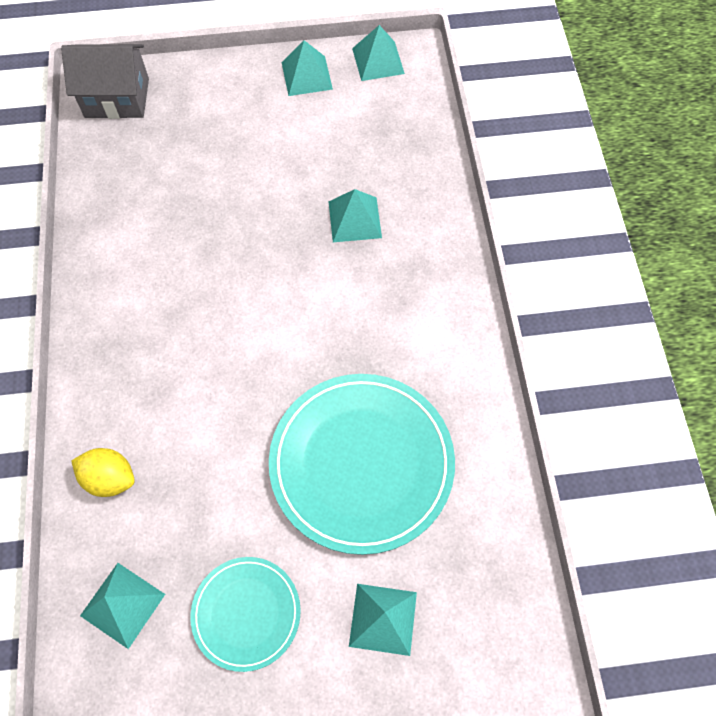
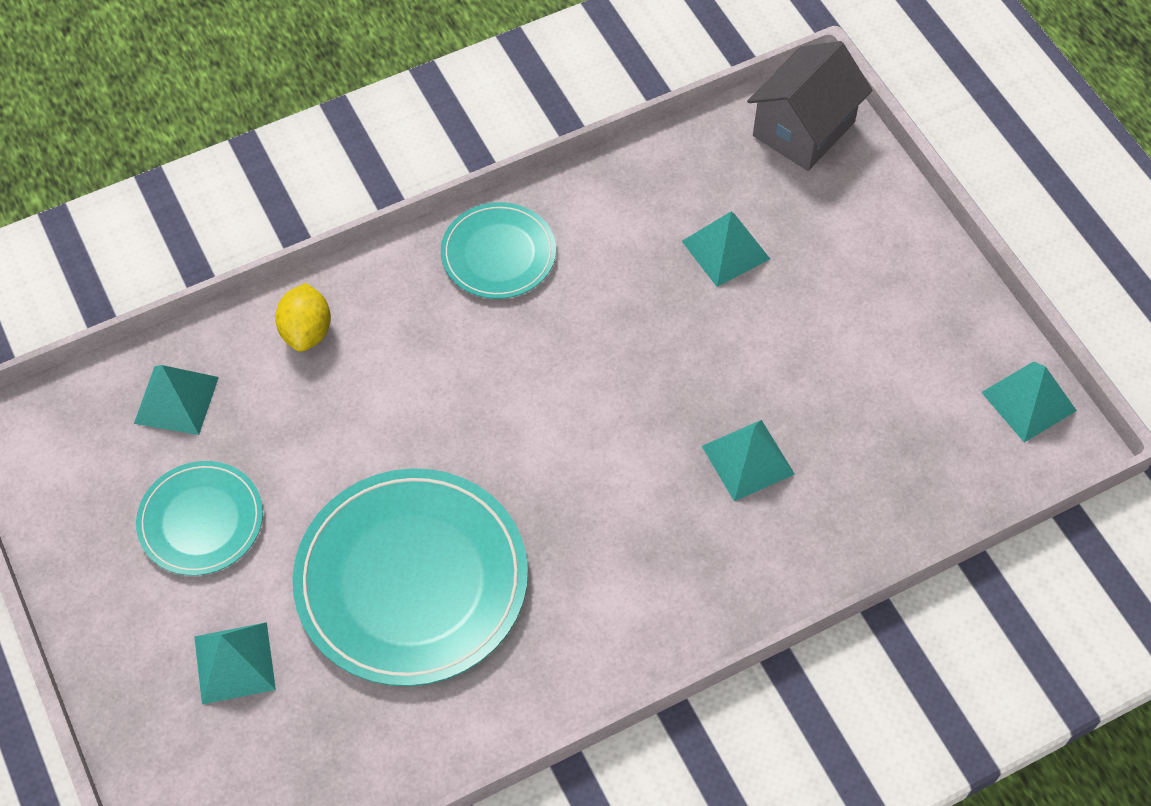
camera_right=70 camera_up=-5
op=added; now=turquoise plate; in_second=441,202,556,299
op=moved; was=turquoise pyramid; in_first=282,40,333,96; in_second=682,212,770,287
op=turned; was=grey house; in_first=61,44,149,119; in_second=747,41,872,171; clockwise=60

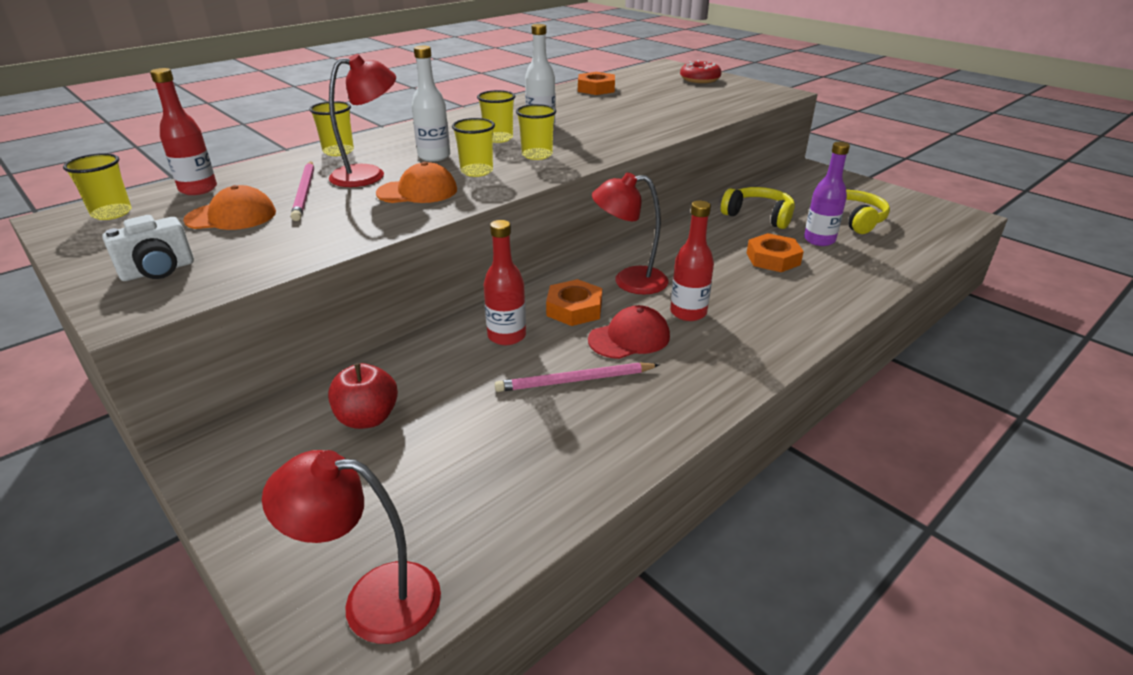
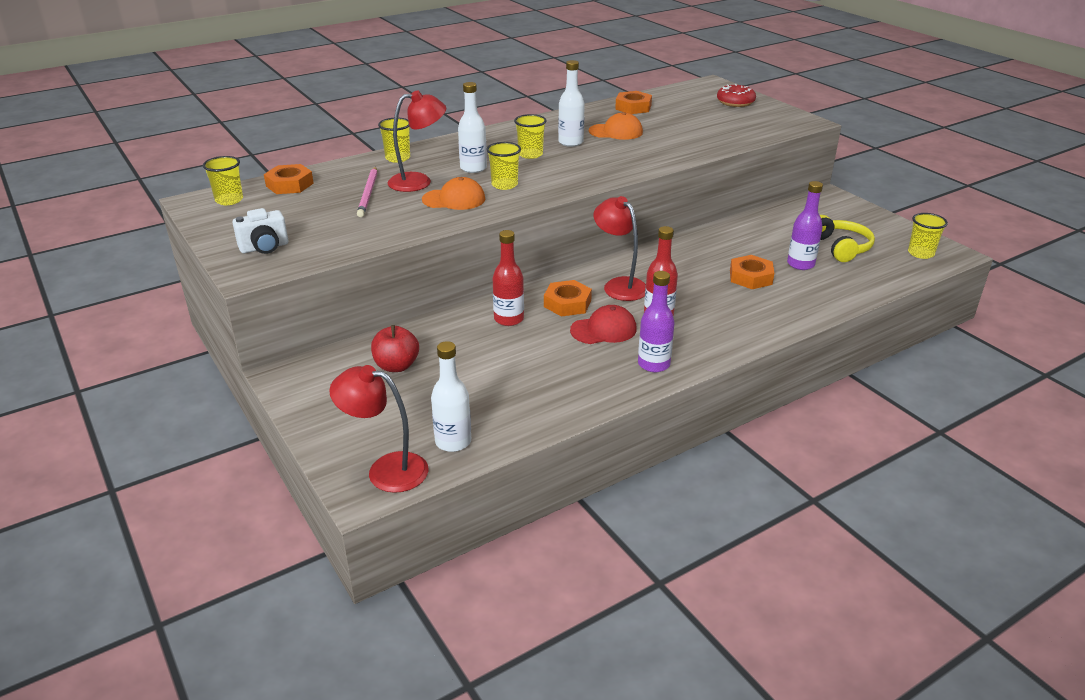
camera_right=10 camera_up=0
op=replaced; was=red bottle; now=orange nut; in_first=150,68,217,195; in_second=264,164,314,194
op=added; now=white bottle; in_second=431,341,471,452
op=moved; was=orange cap; in_first=183,185,276,230; in_second=589,112,643,140
op=turned; was=red lamp; in_first=592,172,668,295; in_second=593,196,646,301; clockwise=45
op=added; now=purple bottle; in_second=638,271,675,372
op=moved; was=yellow cup; in_first=516,104,556,160; in_second=908,213,948,259
op=removed; was=pink pencil; in_first=495,362,659,392
op=removed; was=yellow headphones; in_first=721,187,795,229

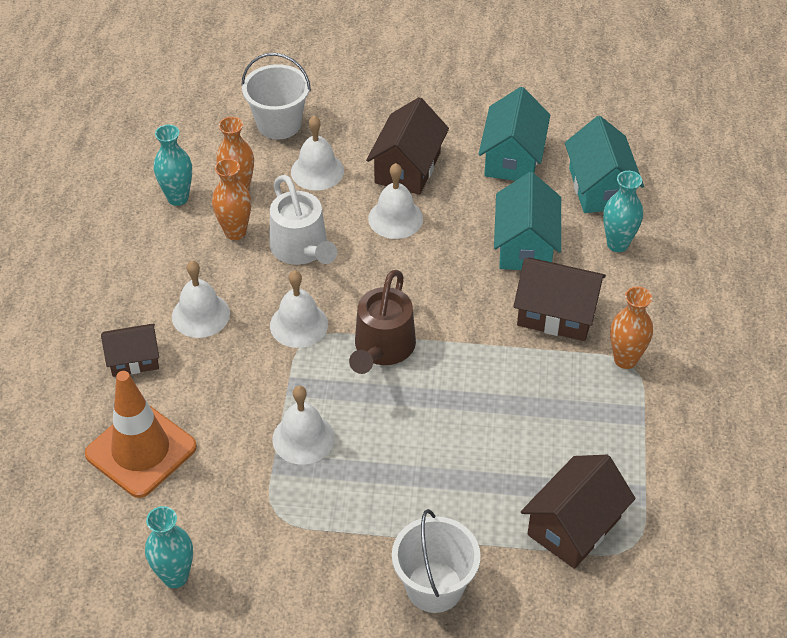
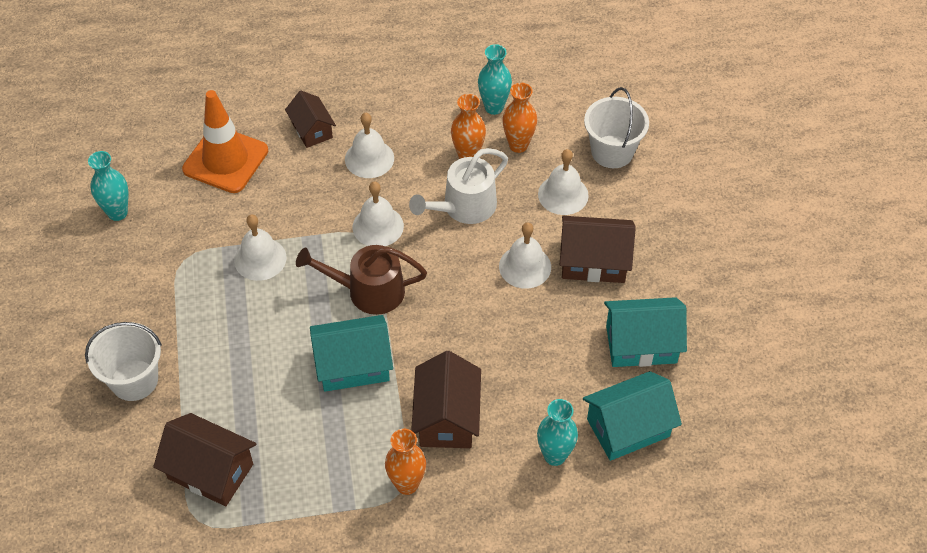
camera_right=75 camera_up=5
op=moved; was=turquoise house; in_first=494,172,561,270; in_second=310,315,393,392

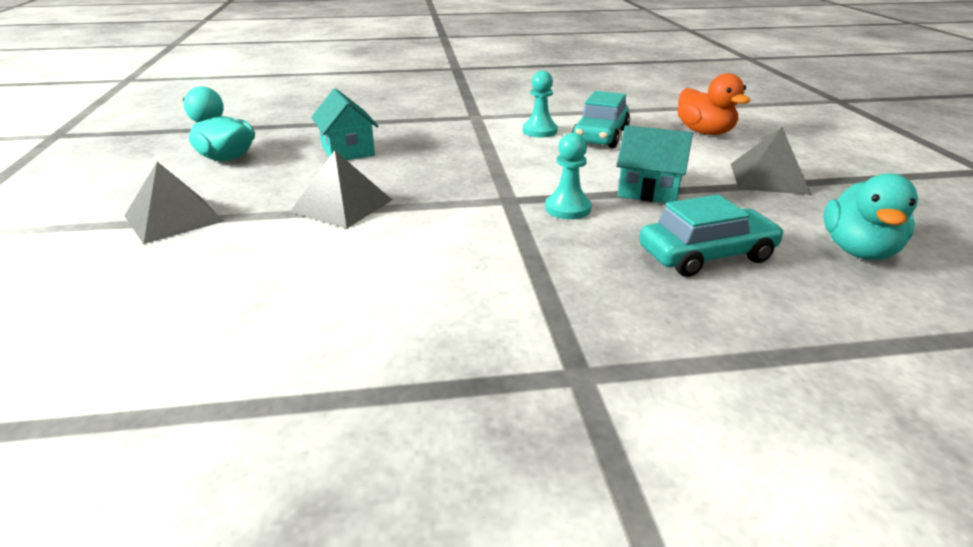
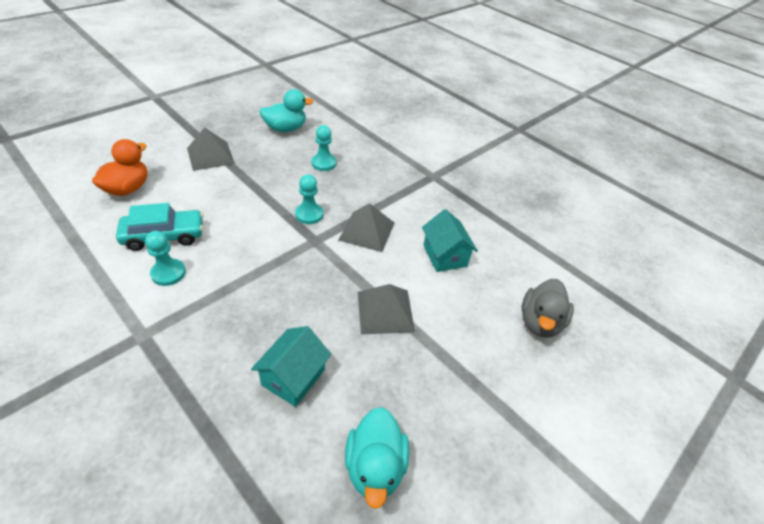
camera_right=-130 camera_up=15
op=replaced; was=turquoise car; now=turquoise pawn; in_first=639,195,784,277; in_second=311,125,336,171
op=moved; was=grey pyramid; in_first=125,162,224,244; in_second=338,203,394,252
op=moved; was=turquoise house; in_first=617,125,693,203; in_second=422,209,478,272
op=added; now=grey duck; in_second=522,279,574,338

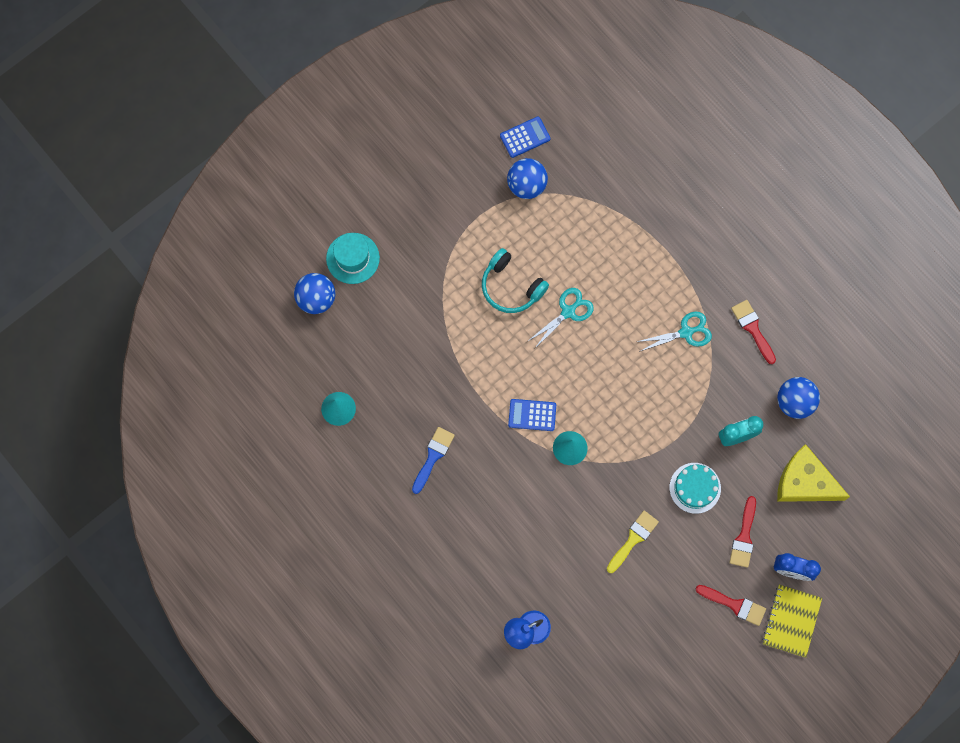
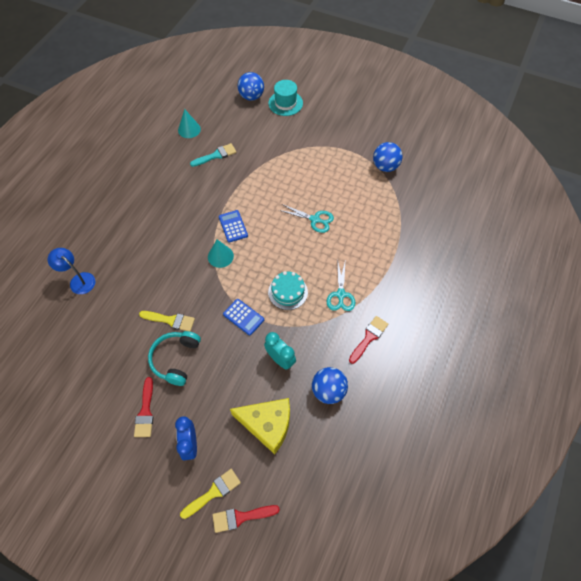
camera_right=65 camera_up=-15
op=moved; was=turquoise headphones; in_first=482,248,549,313; in_second=148,331,201,386
op=added; now=yellow brush; in_second=180,469,241,519
op=added; now=turquoise brush; in_second=190,143,236,167
op=moved; was=red brush; in_first=730,496,756,568; in_second=213,505,280,533
op=moved; was=blue calculator; in_first=500,116,551,158; in_second=223,299,264,335
op=turned; was=yellow cheese; in_first=777,444,850,502; in_second=230,398,290,454; clockwise=105
op=moved; was=turquoise cake; in_first=669,463,721,514; in_second=268,271,308,310
op=turned; was=turquoise scissors; in_first=637,312,712,352; in_second=327,263,355,311; clockwise=45
op=removed; was=blue brush; in_first=412,427,455,494
op=removed; was=yellow notebook; in_first=762,585,822,658

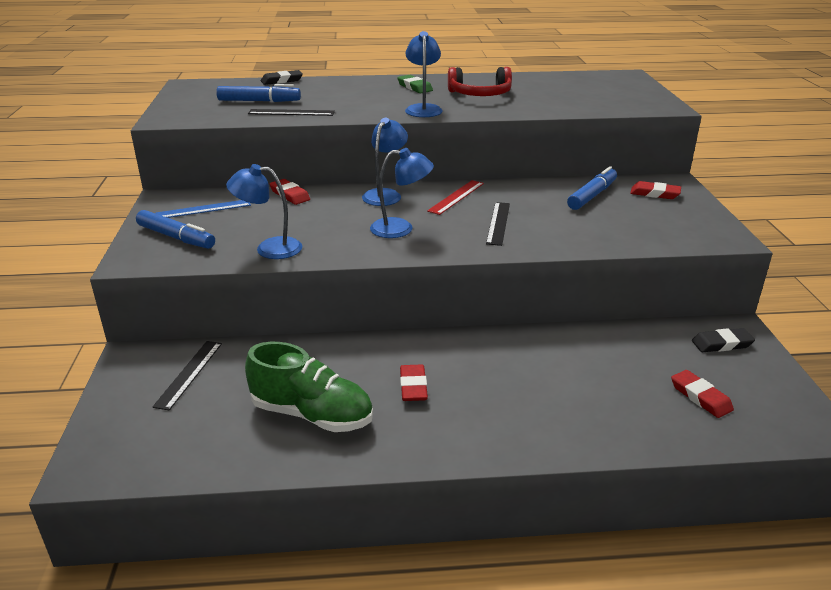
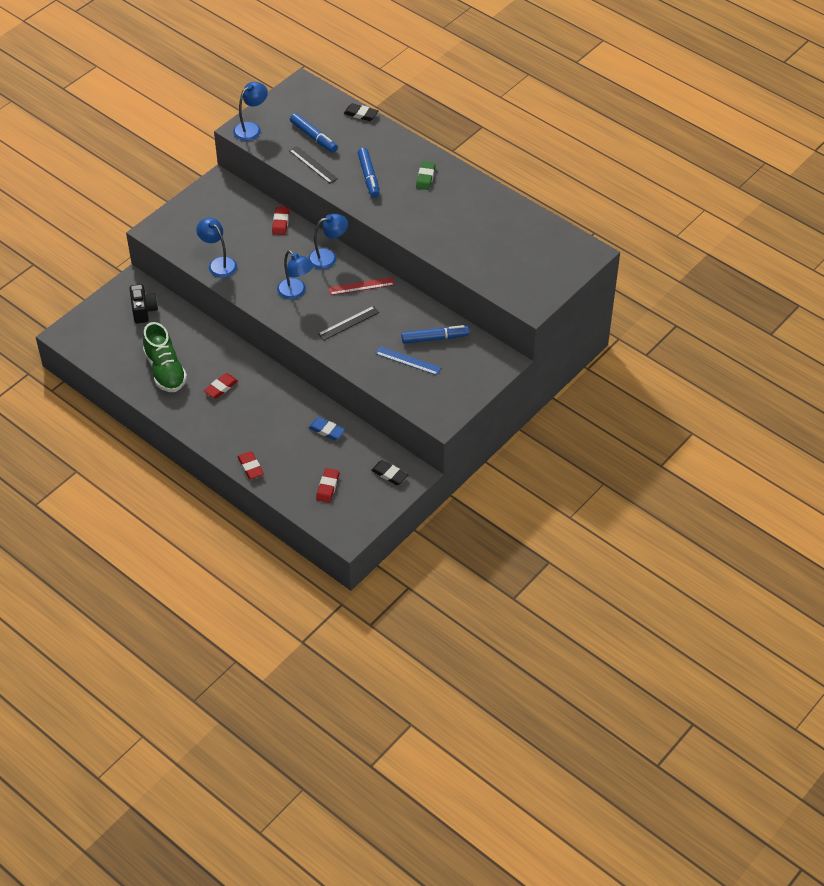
camera_right=45 camera_up=20
op=replaced; was=black ruler; now=black camera; in_first=153,341,222,410; in_second=129,284,158,323
op=moved; was=blue lamp; in_first=405,31,443,117; in_second=233,82,268,141
op=moved; was=red eraser; in_first=630,181,681,199; in_second=238,451,264,479
op=added; now=blue eraser; in_second=308,417,345,440
op=moved; was=blue marker; in_first=136,210,215,249; in_second=358,148,380,198
op=moved; was=blue ruler; in_first=156,200,251,218; in_second=375,346,441,375
op=removed; was=red headphones; in_first=448,67,512,96

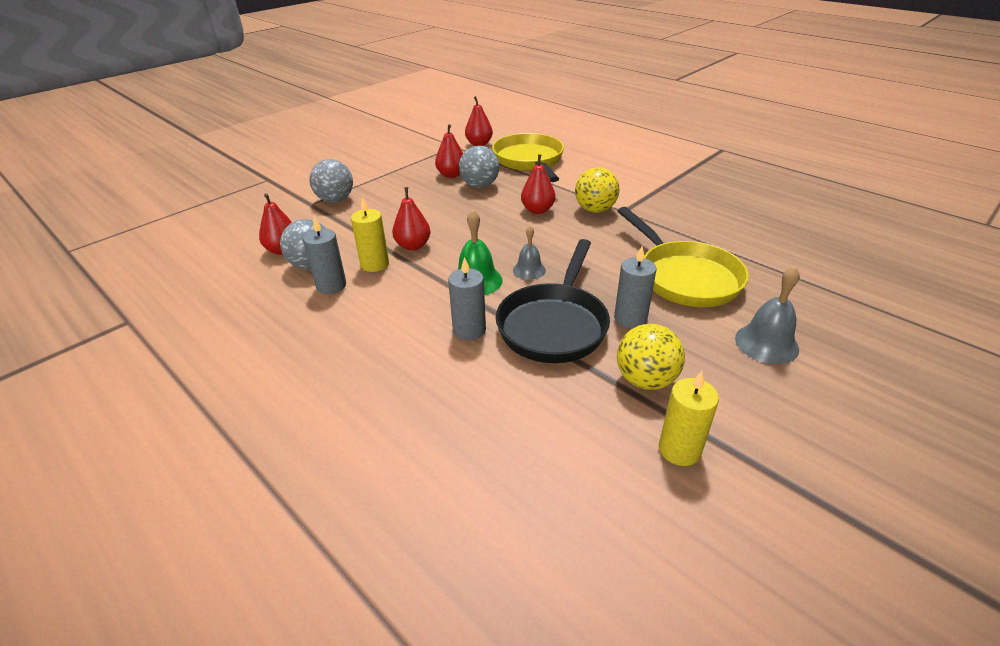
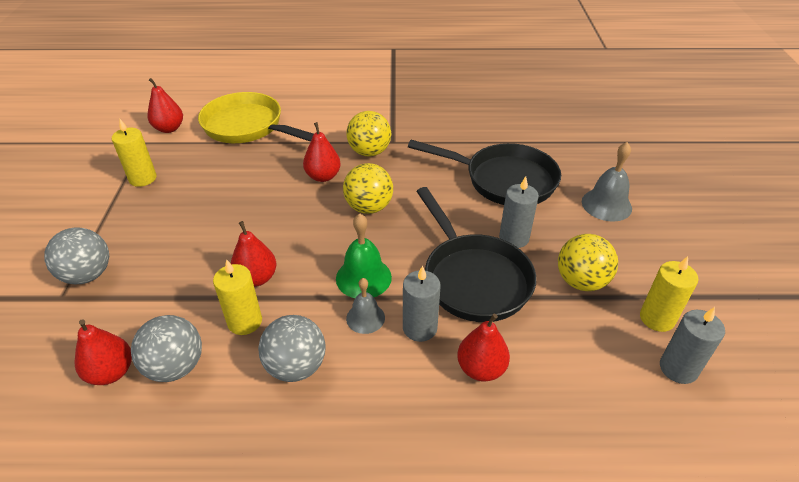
camera_right=-45 camera_up=5
op=added; now=yellow candle; in_second=111,119,157,187
op=moved; was=grey ball; in_first=459,146,500,188; in_second=258,315,325,382
op=added; now=yellow ball; in_second=343,163,393,214
op=moved; was=grey bell; in_first=513,226,546,280; in_second=346,278,385,334
op=recoloured; was=yellow pan; now=black pan; in_first=618,207,749,307; in_second=408,140,561,205
op=moved; was=red pear; in_first=435,124,463,178; in_second=457,314,510,381
op=moved; was=grey candle; in_first=303,217,346,294; in_second=660,307,725,384

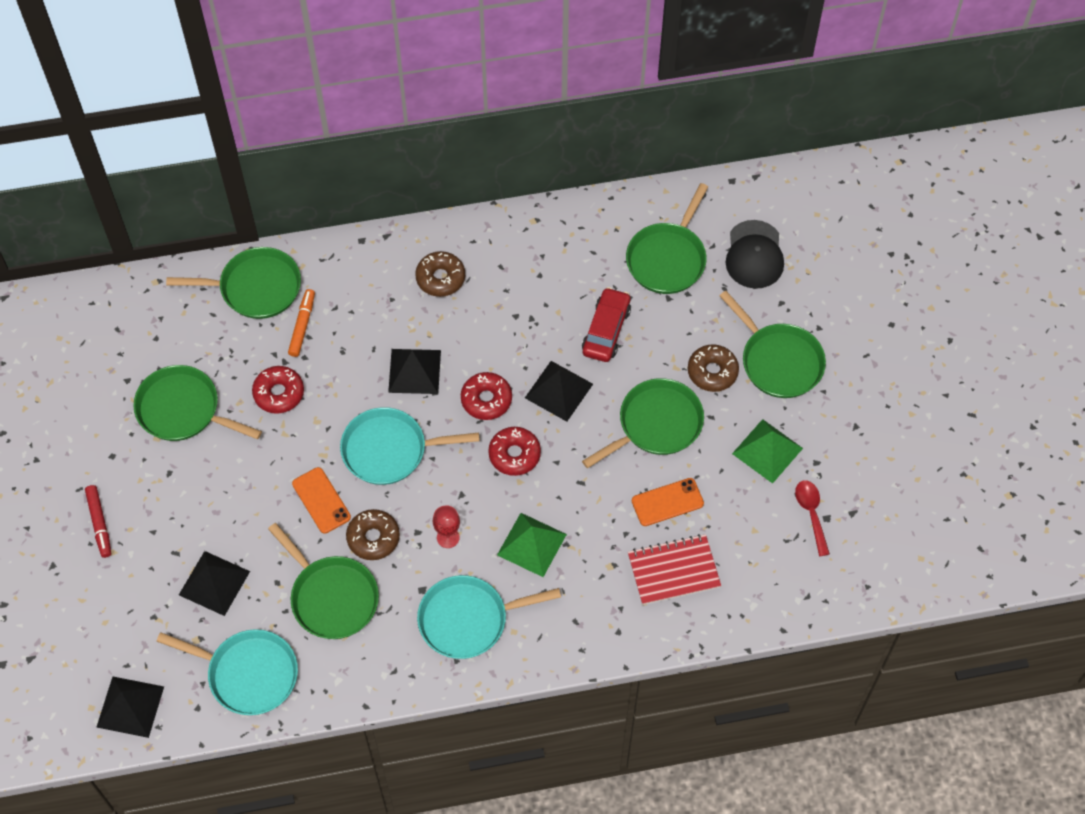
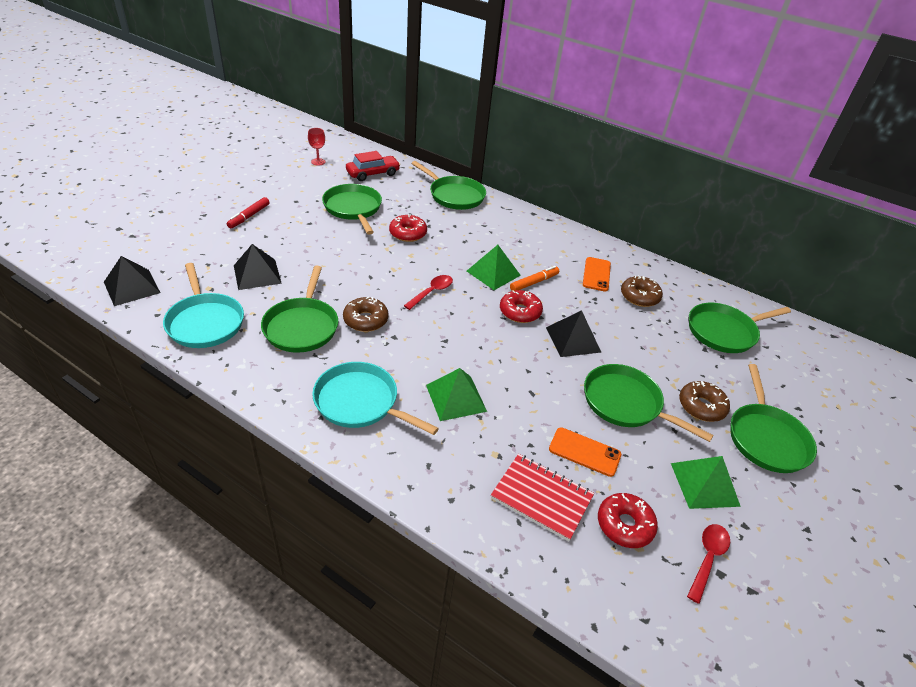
camera_right=40 camera_up=-20
op=moved; was=red goblet; in_first=433,505,460,548; in_second=308,128,326,166
op=moved; was=red car; in_first=582,287,631,362; in_second=346,151,401,181
op=replaced; was=turquoise pan; now=red spoon; in_first=340,407,480,485; in_second=404,275,453,310
op=recoloured; was=black pyramid; now=green pyramid; in_first=388,349,441,394; in_second=467,245,521,290
op=moved; was=orange marker; in_first=288,289,315,357; in_second=510,266,559,291
op=moved; was=orange phone; in_first=292,467,351,534; in_second=583,257,611,292
op=turned; was=green pan; in_first=582,378,704,468; in_second=584,364,714,442; clockwise=-150
op=moved; was=red donut; in_first=488,427,541,476; in_second=598,493,658,548
op=moved; was=brown donut; in_first=415,251,465,297; in_second=621,275,663,307
op=removed; was=black cap; in_first=726,220,784,289

